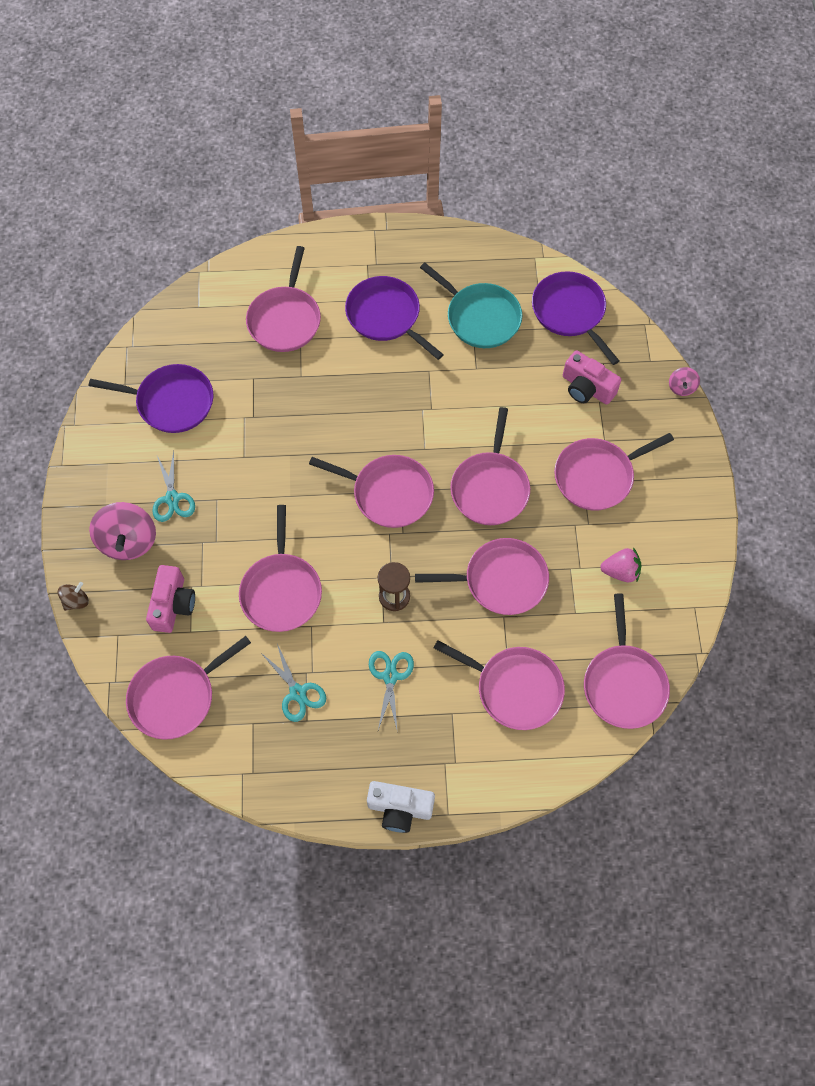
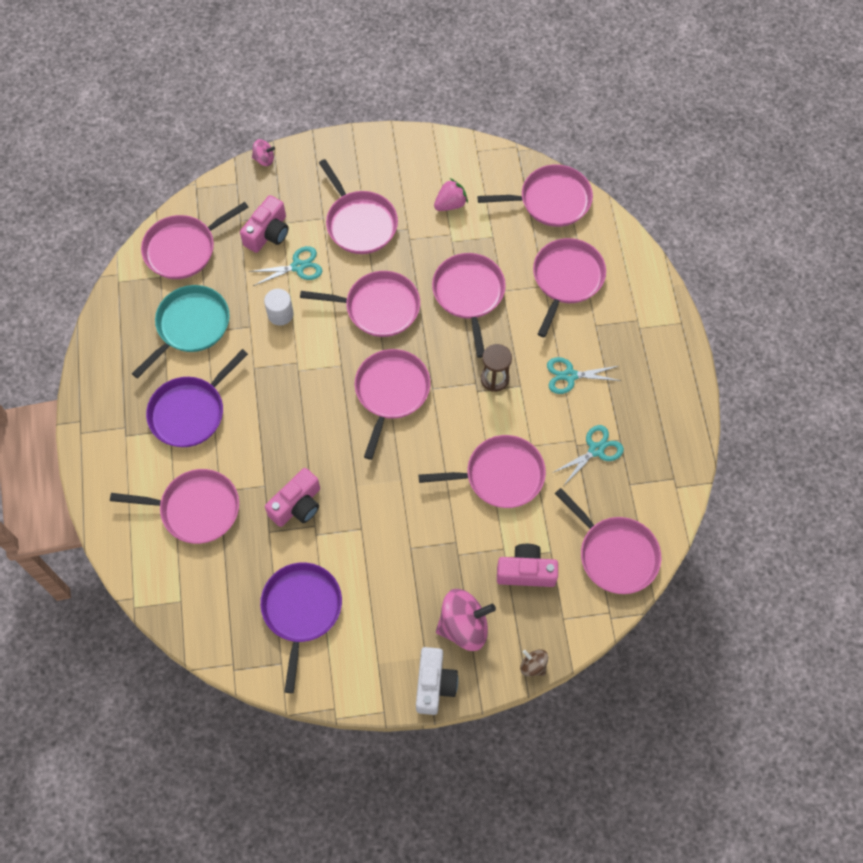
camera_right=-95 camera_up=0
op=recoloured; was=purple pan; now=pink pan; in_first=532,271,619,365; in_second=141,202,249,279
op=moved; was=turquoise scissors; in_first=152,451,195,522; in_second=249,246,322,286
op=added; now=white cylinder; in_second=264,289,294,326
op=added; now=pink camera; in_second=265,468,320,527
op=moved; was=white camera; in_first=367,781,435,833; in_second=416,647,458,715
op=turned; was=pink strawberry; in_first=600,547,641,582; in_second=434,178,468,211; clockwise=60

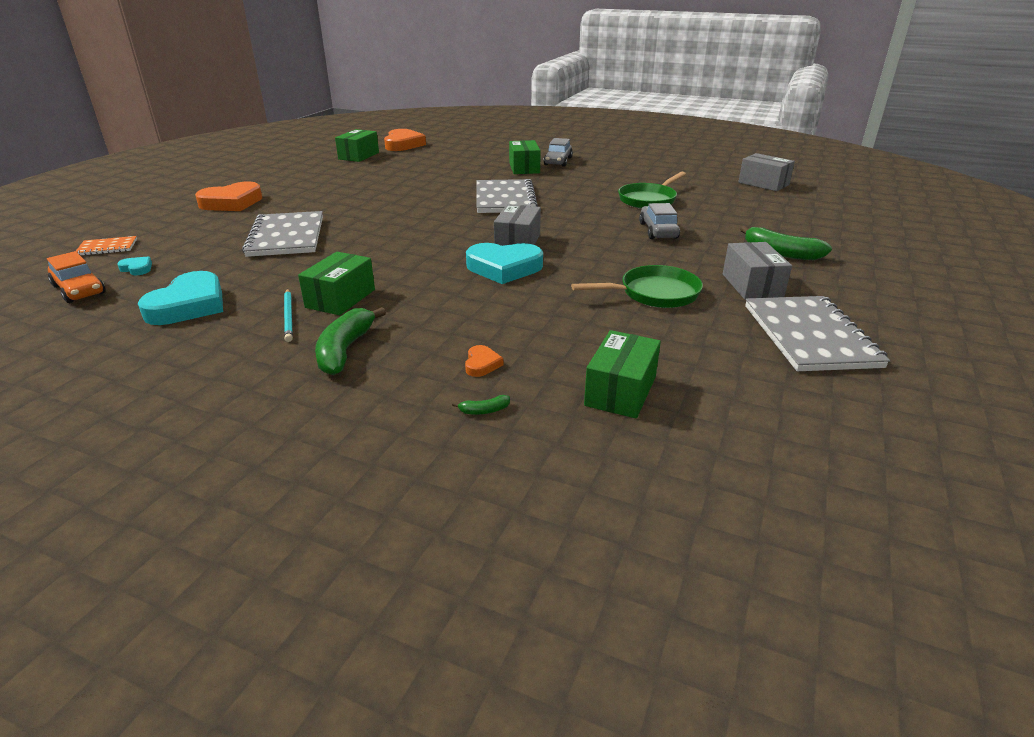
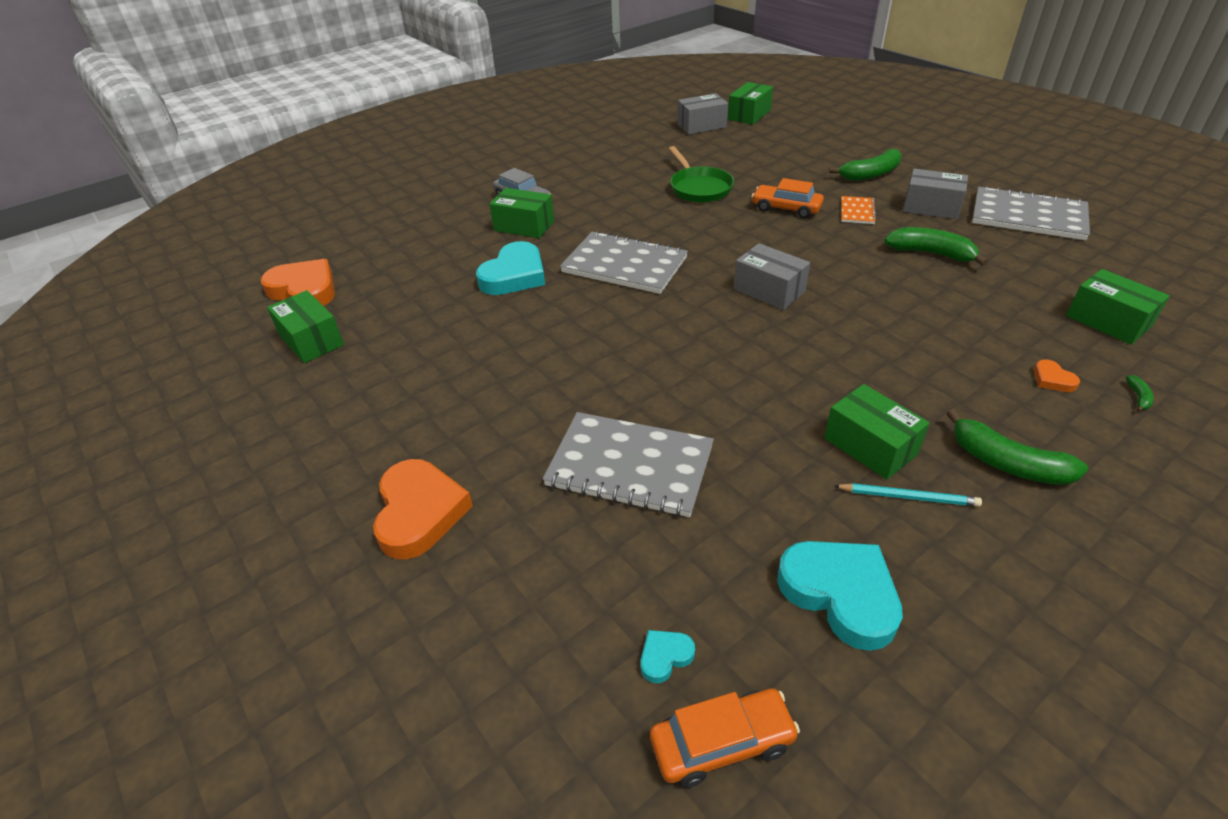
camera_right=-60 camera_up=10
op=moved; was=turquoise heart; in_first=466,243,543,284; in_second=476,241,545,295
op=added; now=green box; in_second=728,82,773,125
op=recoloured; was=grey car; now=orange car; in_first=639,203,680,239; in_second=752,178,824,218
op=moved; was=orange notebook; in_first=76,236,137,256; in_second=841,196,877,224
op=replaced; was=green pan; now=green banana; in_first=571,265,703,308; in_second=884,227,988,266
op=turned; was=orange heart; in_first=465,345,503,377; in_second=1034,360,1080,392; clockwise=-150

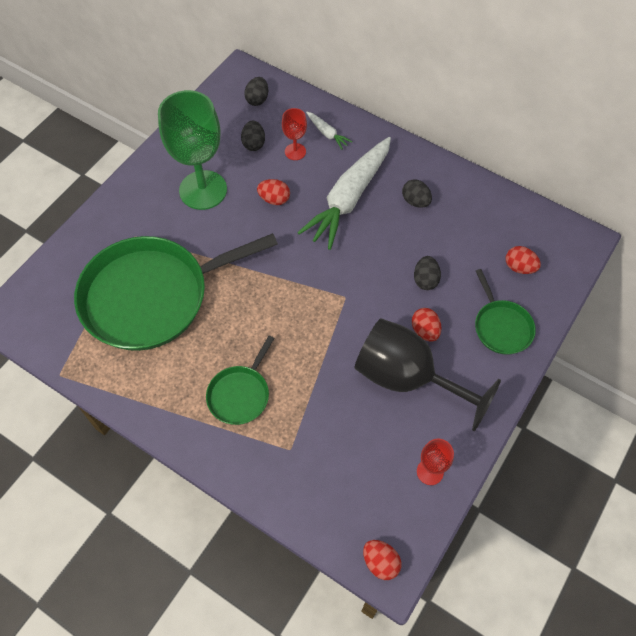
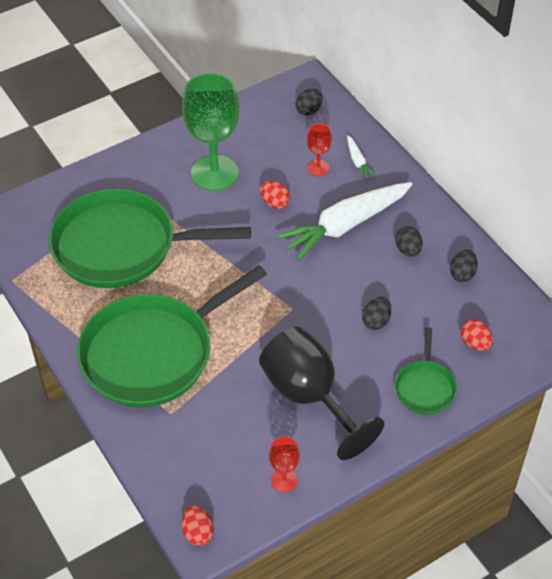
camera_right=25 camera_up=-10
op=resized; was=green pan; in_first=206,335,275,425; in_second=77,265,267,407; ratio=2.18
op=moved; was=black egg; in_first=241,121,265,151; in_second=450,250,478,282
op=removed; was=red egg; in_first=412,308,441,342

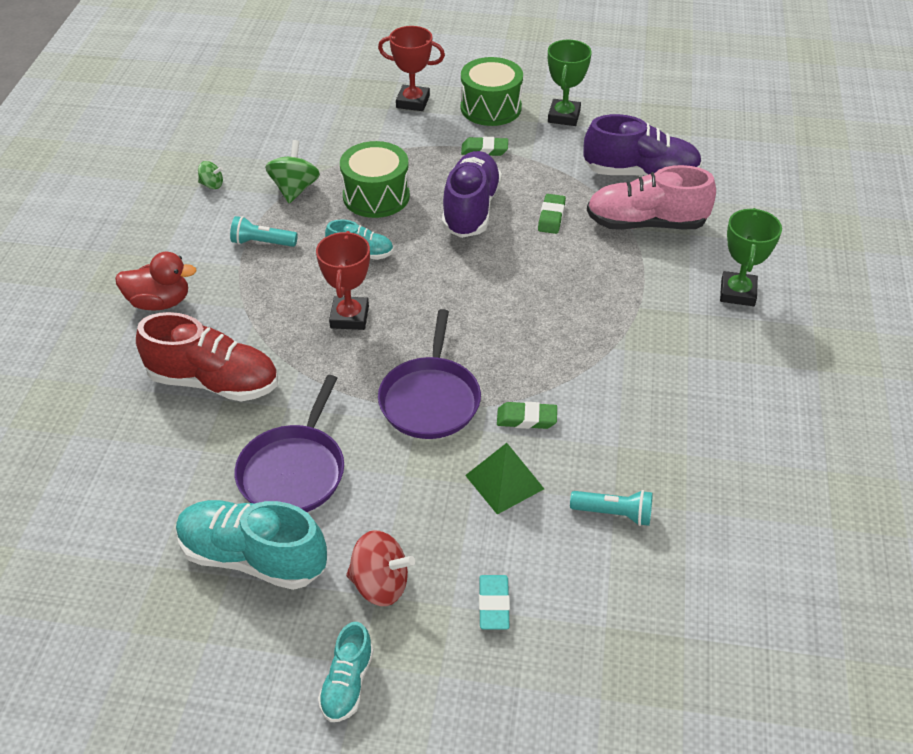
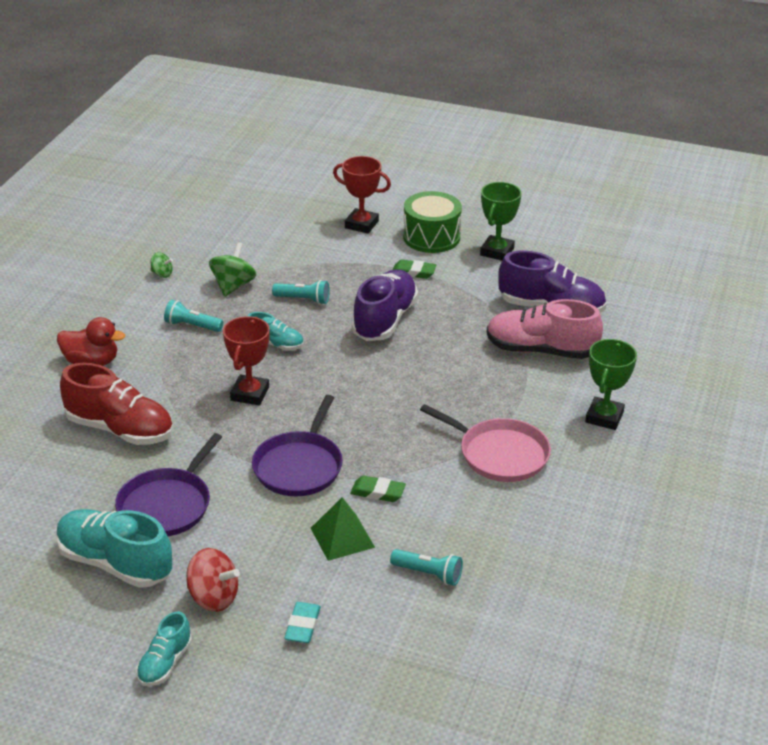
camera_right=10 camera_up=-10
op=replaced; was=green drum; now=turquoise flashlight; in_first=340,141,410,218; in_second=272,280,330,305
op=added; now=pink pan; in_second=420,404,551,482
op=removed; was=green eraser; in_first=538,194,566,234

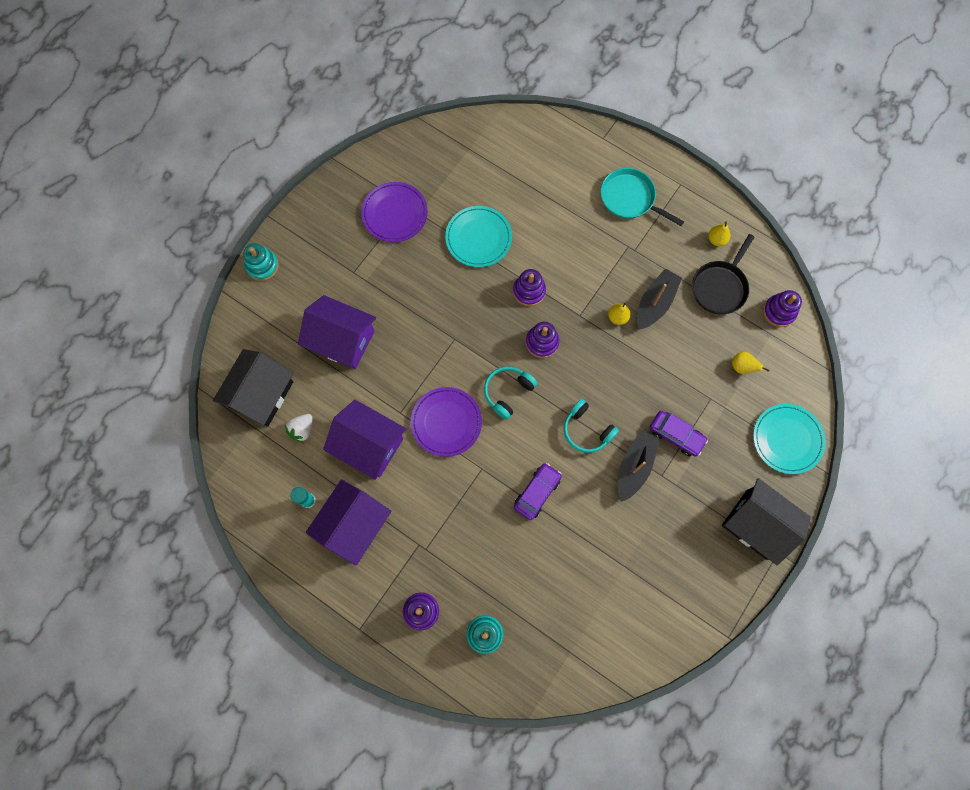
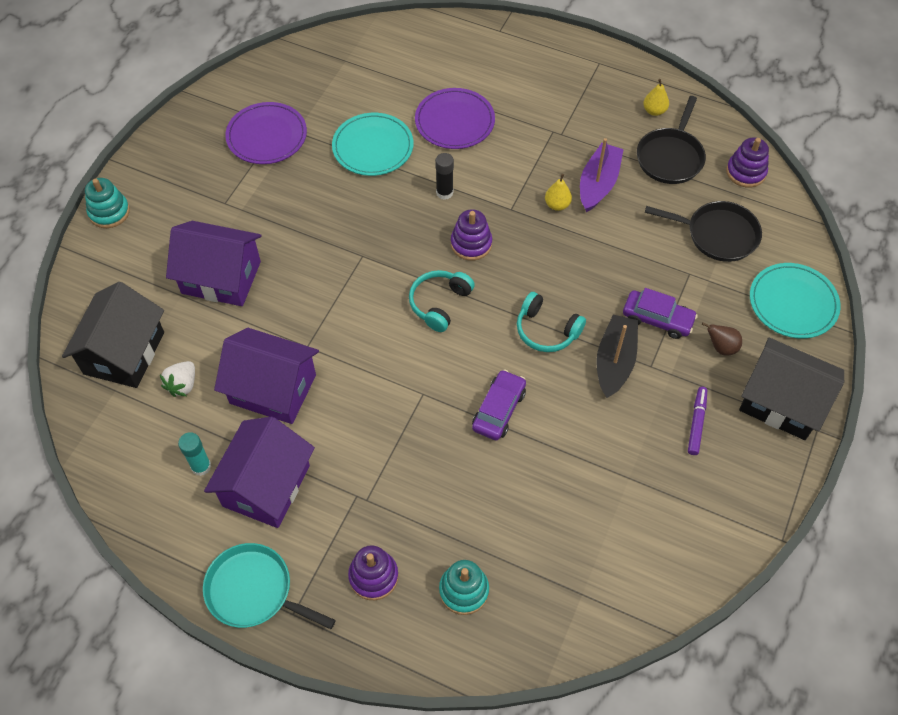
camera_right=-10 camera_up=-15
op=moved; was=turquoise pan; in_first=601,168,684,226; in_second=203,543,336,629
op=moved; was=purple plate; in_first=411,387,482,457; in_second=415,88,495,149
op=replaced; was=purple stacking toy; now=black glue stick; in_first=513,269,546,306; in_second=435,153,454,200
op=recoloured; was=black boat; now=purple boat; in_first=637,268,682,330; in_second=580,138,624,212
op=replaced; was=yellow pear; now=black pan; in_first=732,352,769,374; in_second=645,201,762,262
op=added; now=purple marker; in_second=688,387,707,455
op=added; now=brown pear; in_second=702,322,742,355

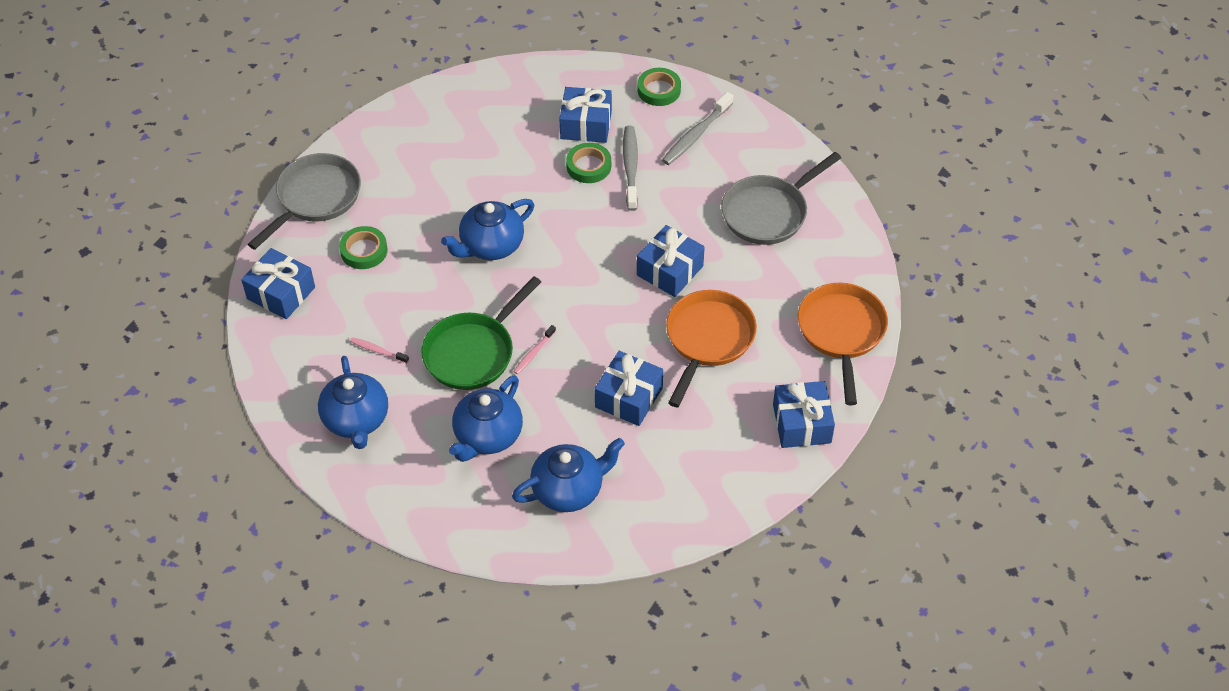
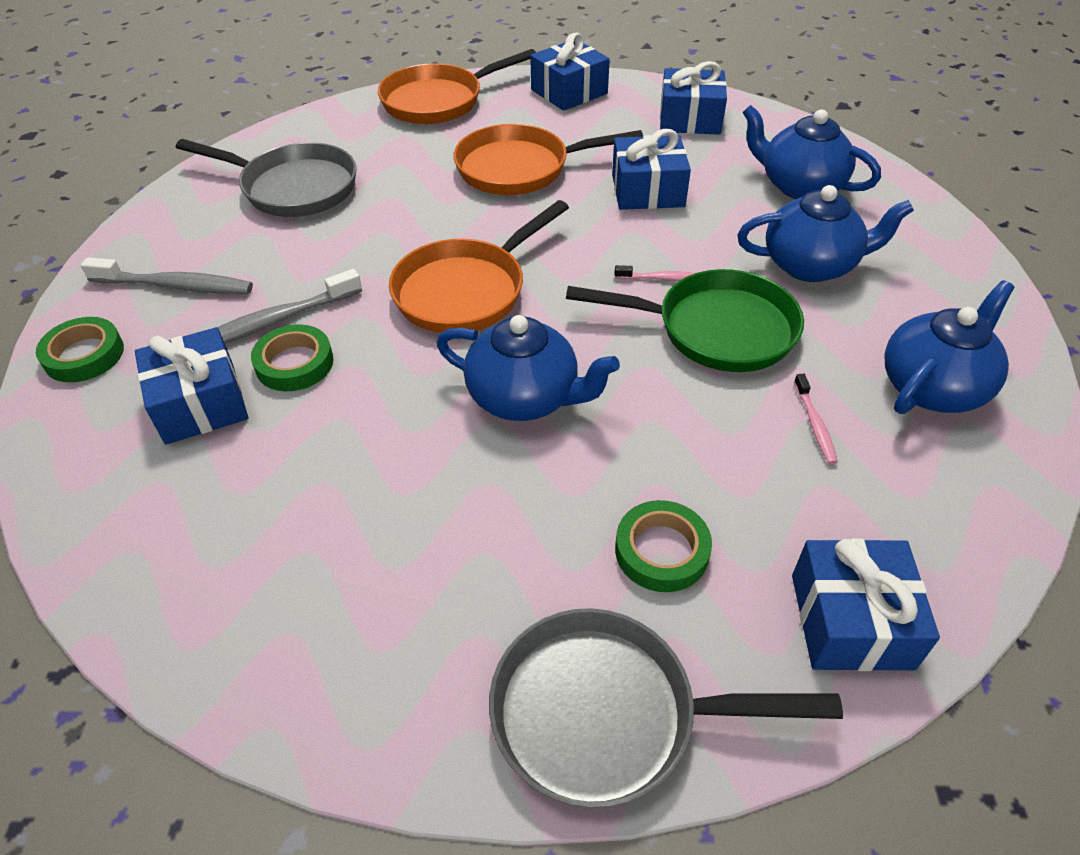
camera_right=-120 camera_up=-5
op=added; now=orange pan; in_second=389,200,569,333
op=moved; was=blue gift; in_first=637,225,705,297; in_second=660,61,727,135

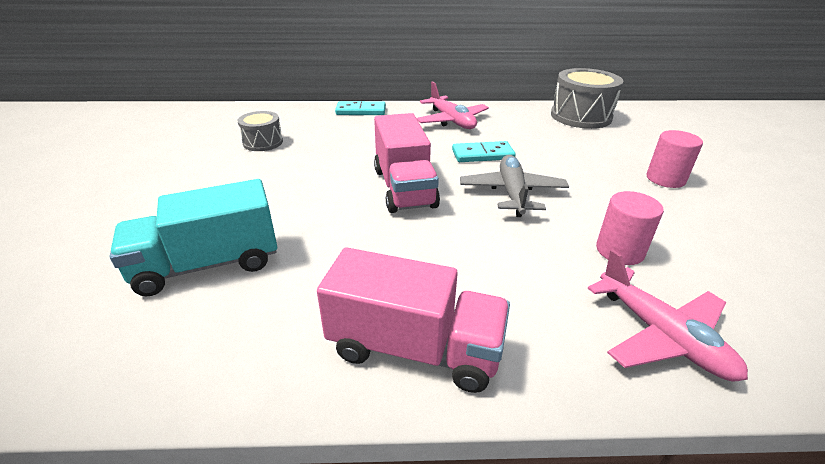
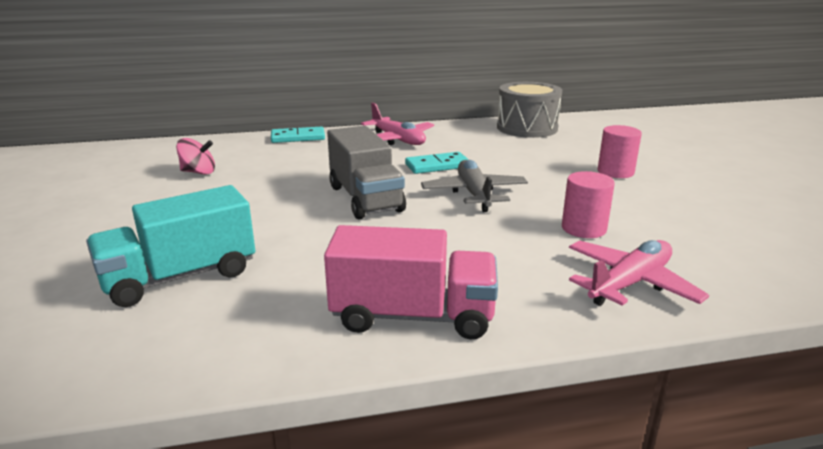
camera_right=-10 camera_up=-10
op=replaced; was=grey drum; now=pink spinning top; in_first=237,111,283,151; in_second=176,138,215,175
op=recoloured; was=pink truck; now=grey truck; in_first=374,113,440,213; in_second=327,126,406,219
op=turned; was=pink plane; in_first=587,250,748,381; in_second=569,240,709,306; clockwise=-90

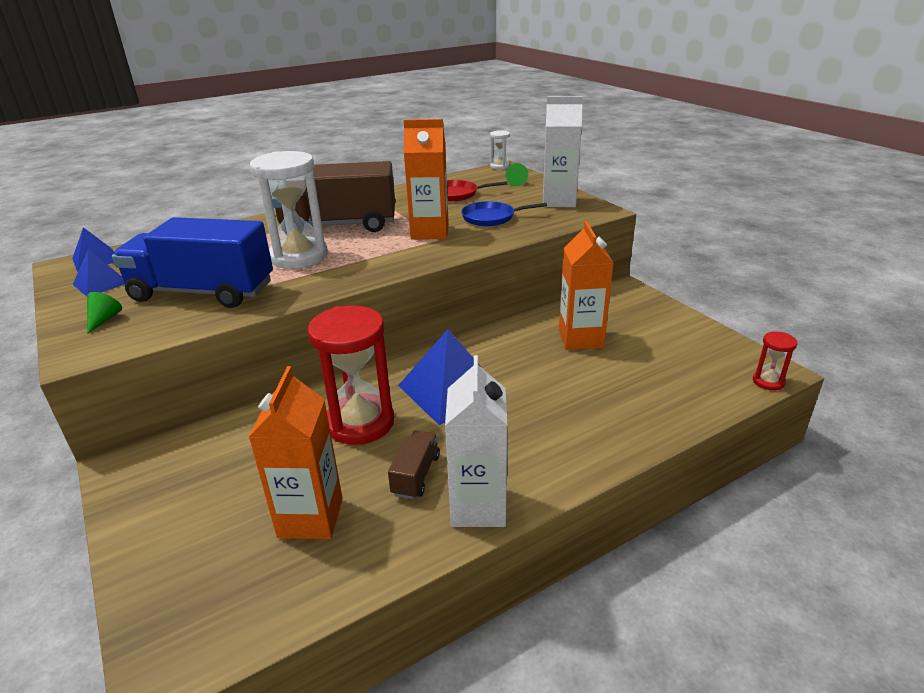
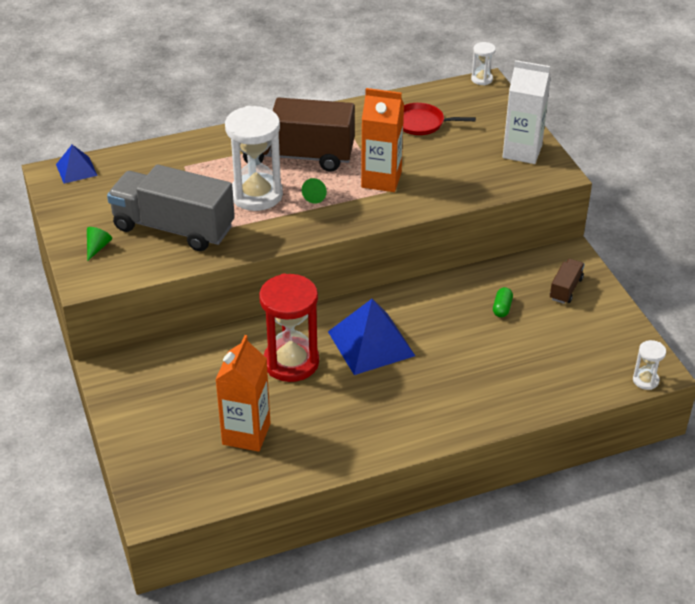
camera_right=10 camera_up=10
op=recoloured; was=blue truck; now=grey truck; in_first=112,217,273,308; in_second=107,164,235,251
op=moved; was=green cone; in_first=506,163,528,186; in_second=302,178,327,204
op=replaced; was=orange carton; now=green capsule; in_first=559,221,613,350; in_second=493,287,513,317
op=moved; was=brown truck; in_first=388,430,440,499; in_second=550,259,585,304
op=recoloured; was=red hourglass; now=white hourglass; in_first=753,331,797,391; in_second=633,340,666,390
op=removed; was=blue pyramid; in_first=73,249,125,297
op=removed; was=white carton; in_first=445,355,507,527
op=removed; was=blue pan; in_first=461,201,547,226

